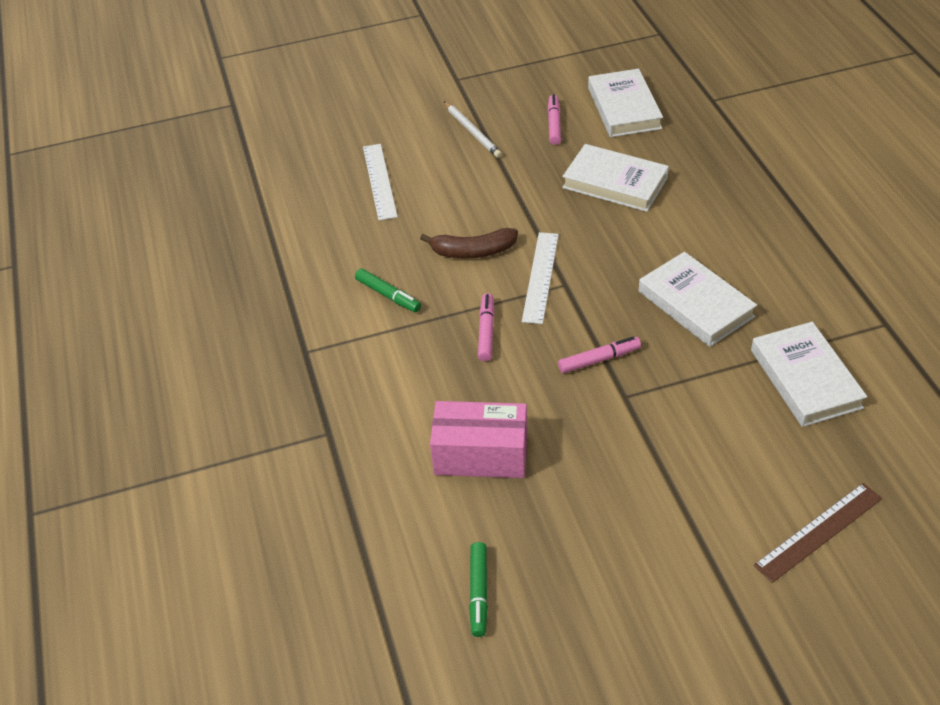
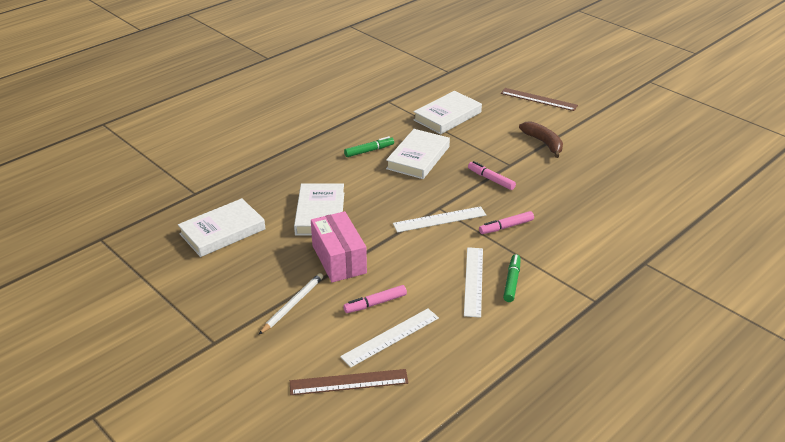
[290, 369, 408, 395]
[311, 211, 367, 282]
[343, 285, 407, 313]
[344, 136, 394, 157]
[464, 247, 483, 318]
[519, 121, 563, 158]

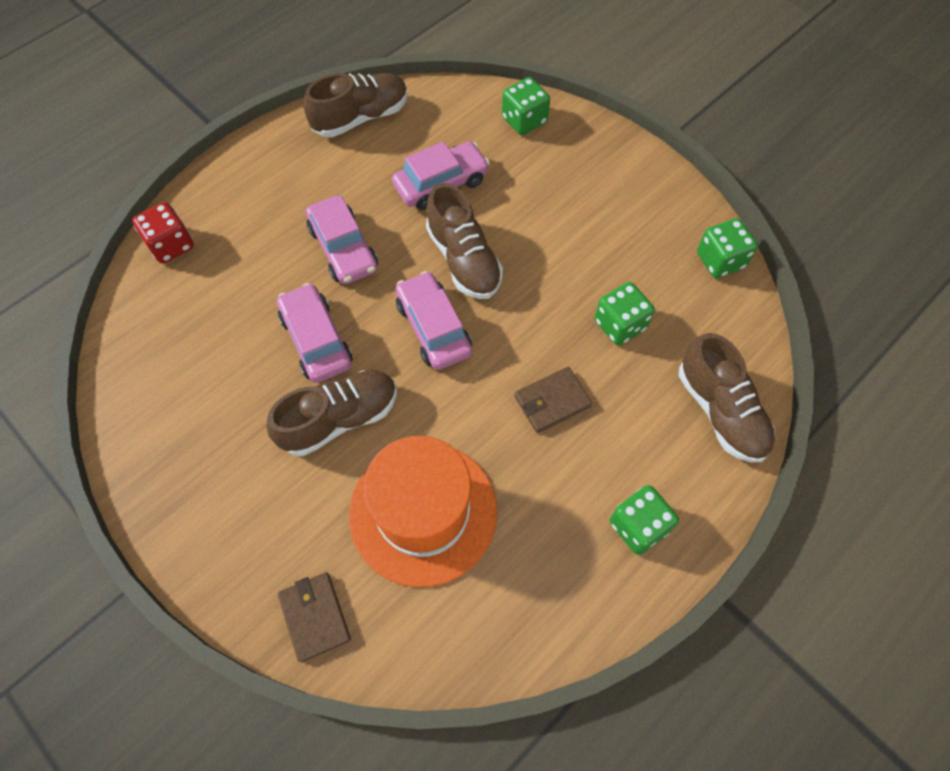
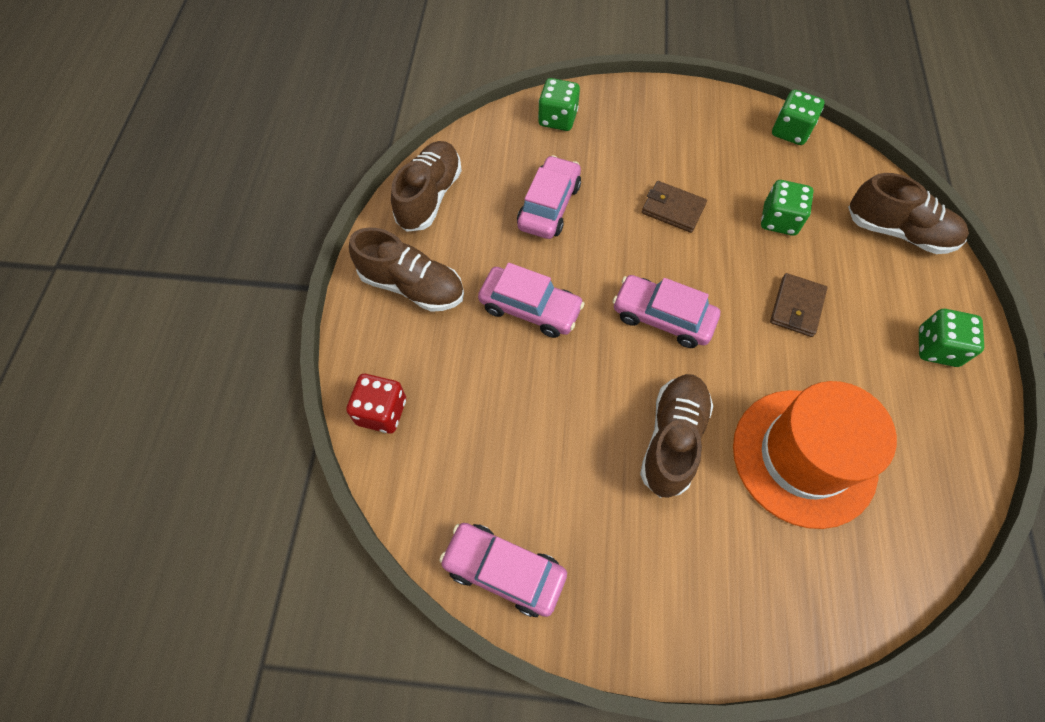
[349, 227, 464, 312]
[439, 523, 567, 617]
[642, 181, 707, 233]

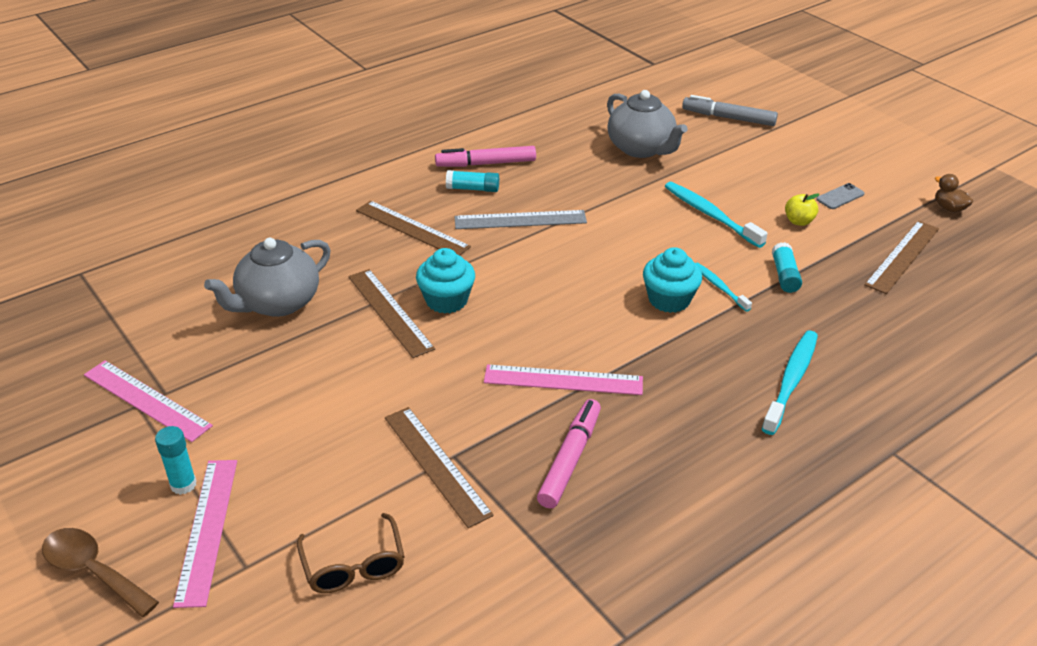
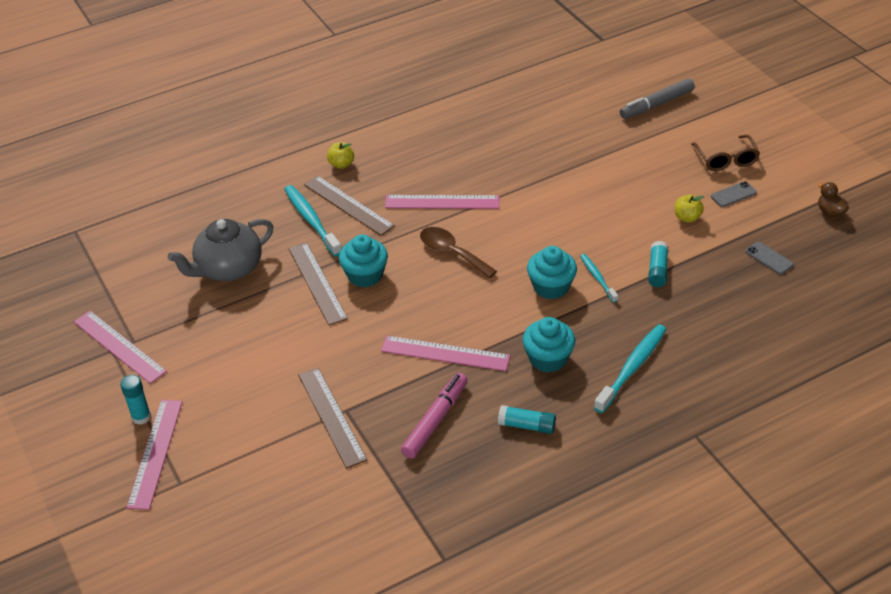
[284, 185, 341, 256]
[327, 142, 354, 169]
[385, 195, 499, 209]
[420, 227, 497, 278]
[498, 405, 556, 434]
[522, 317, 575, 373]
[620, 79, 695, 119]
[691, 135, 760, 171]
[745, 242, 794, 275]
[435, 146, 536, 167] (first image)
[607, 90, 688, 158] (first image)

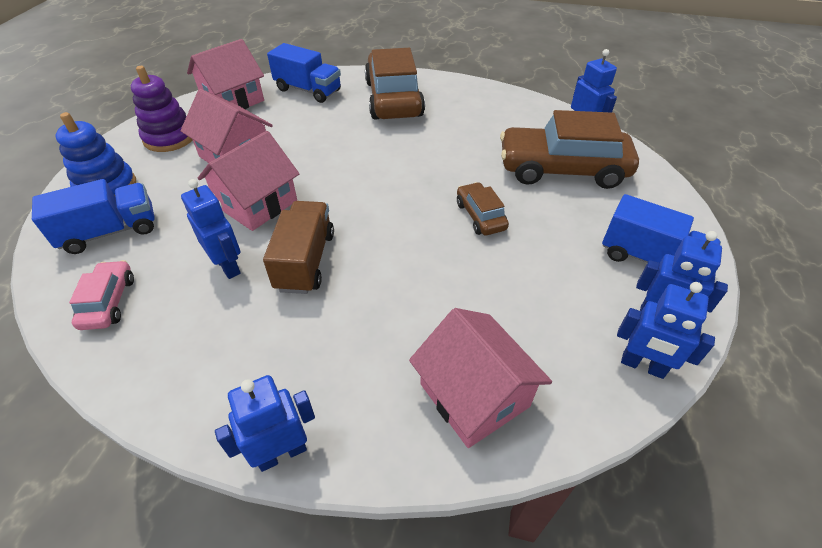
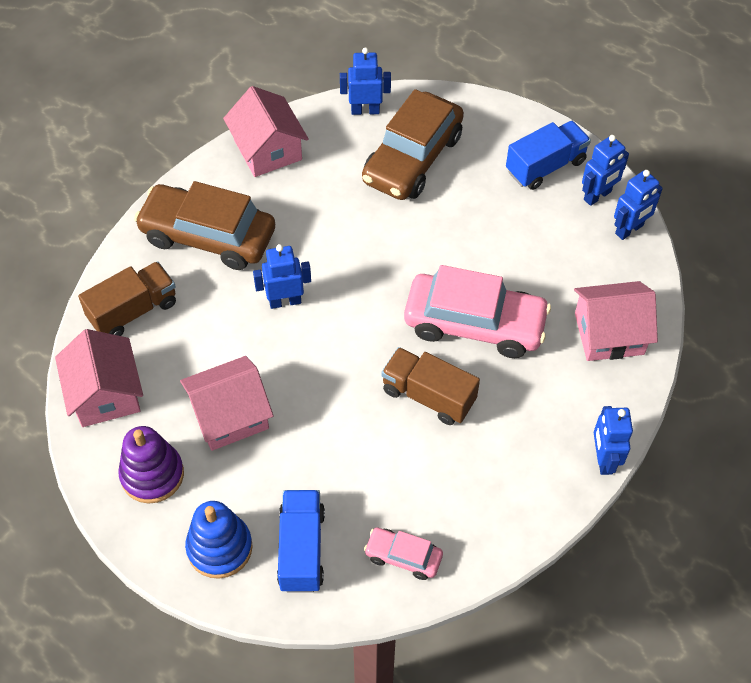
[78, 261, 176, 336]
[223, 86, 309, 177]
[253, 244, 311, 309]
[404, 265, 551, 358]
[457, 182, 509, 235] (first image)

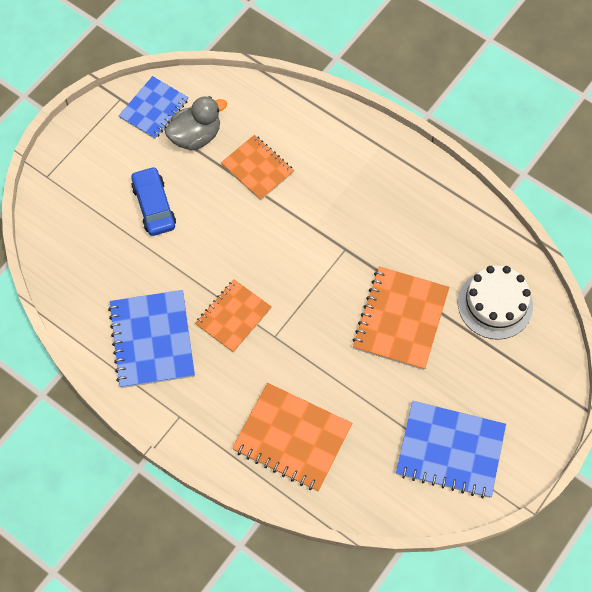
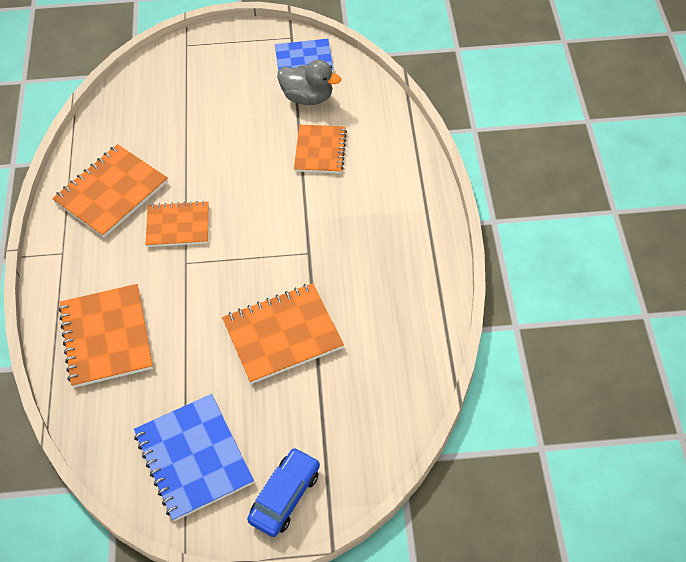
[52, 144, 168, 238]
[247, 448, 320, 537]
[458, 266, 533, 340] (first image)

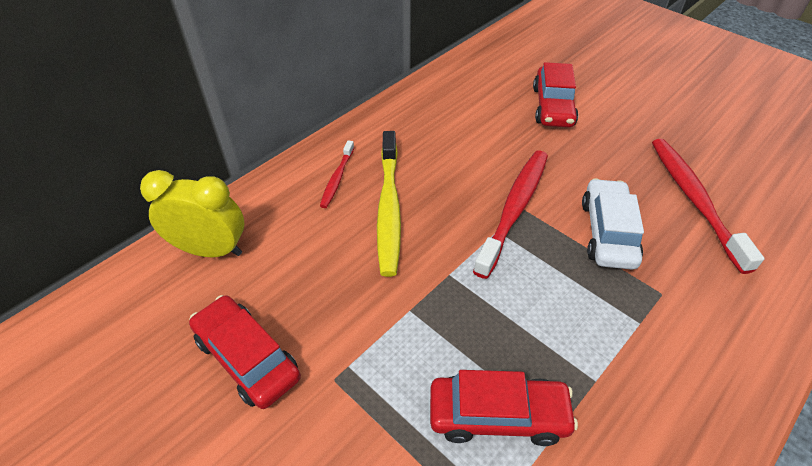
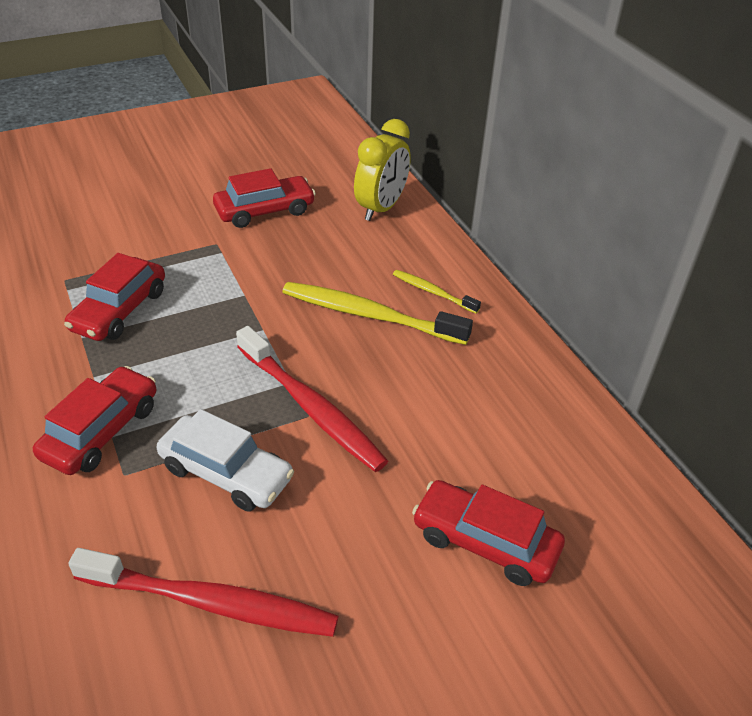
[33, 366, 156, 475]
[393, 270, 481, 314]

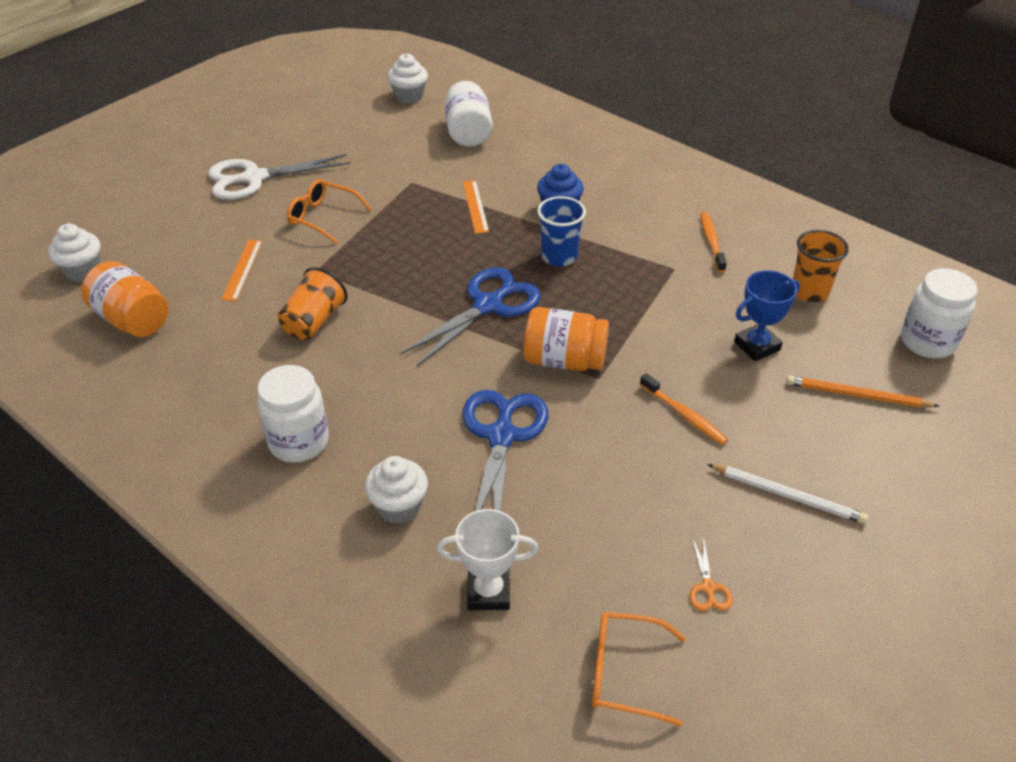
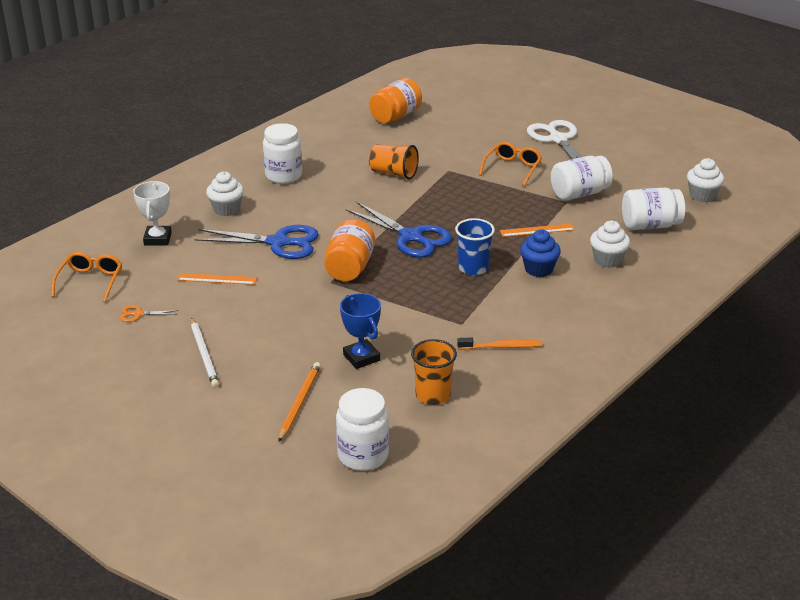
[177, 273, 257, 285]
[191, 317, 219, 388]
[551, 156, 613, 201]
[590, 221, 630, 268]
[640, 373, 728, 445] (first image)

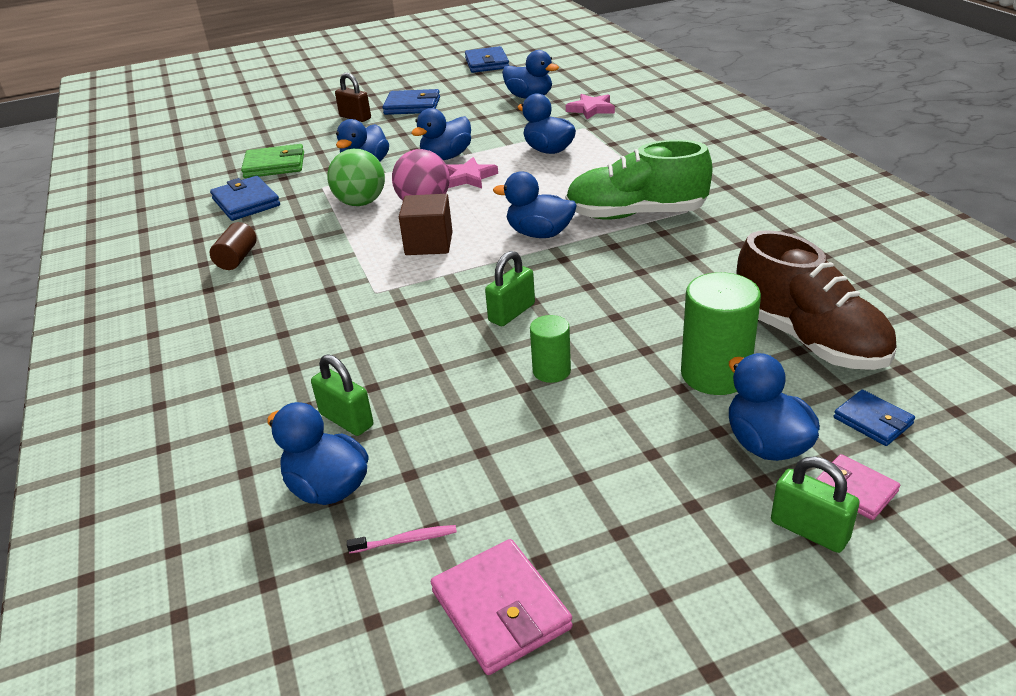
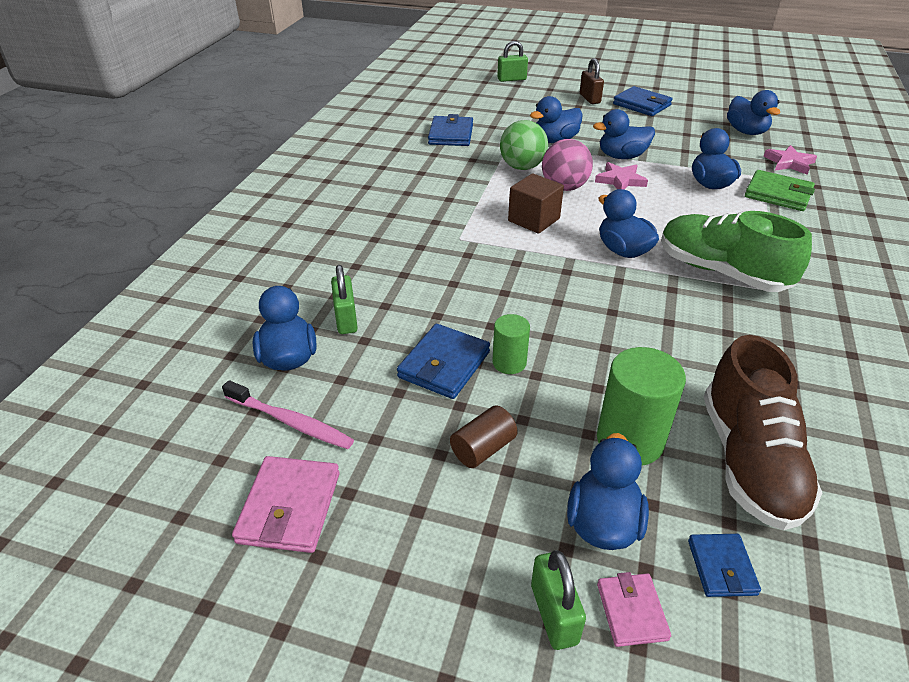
[222, 380, 354, 449]
[397, 324, 490, 399]
[450, 406, 518, 468]
[497, 41, 528, 82]
[745, 170, 815, 211]

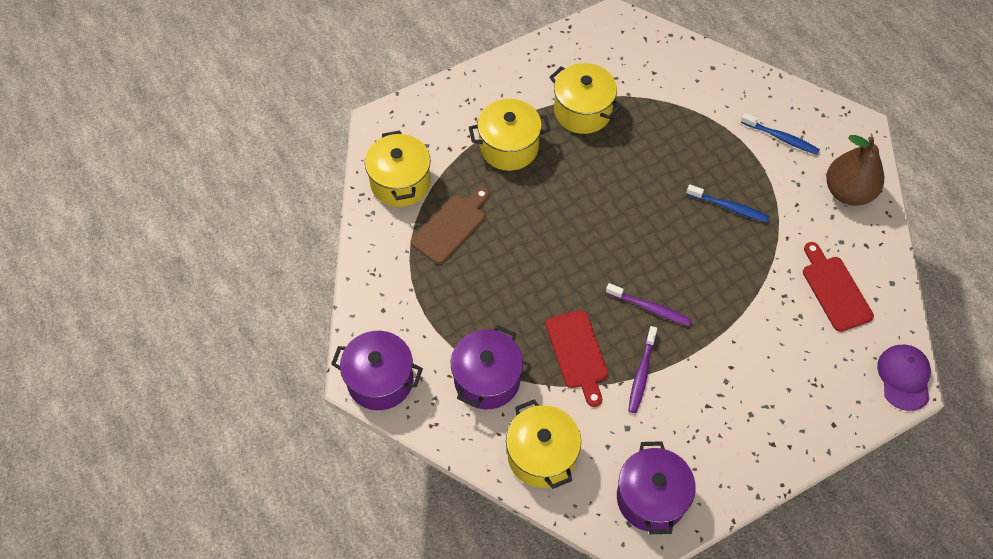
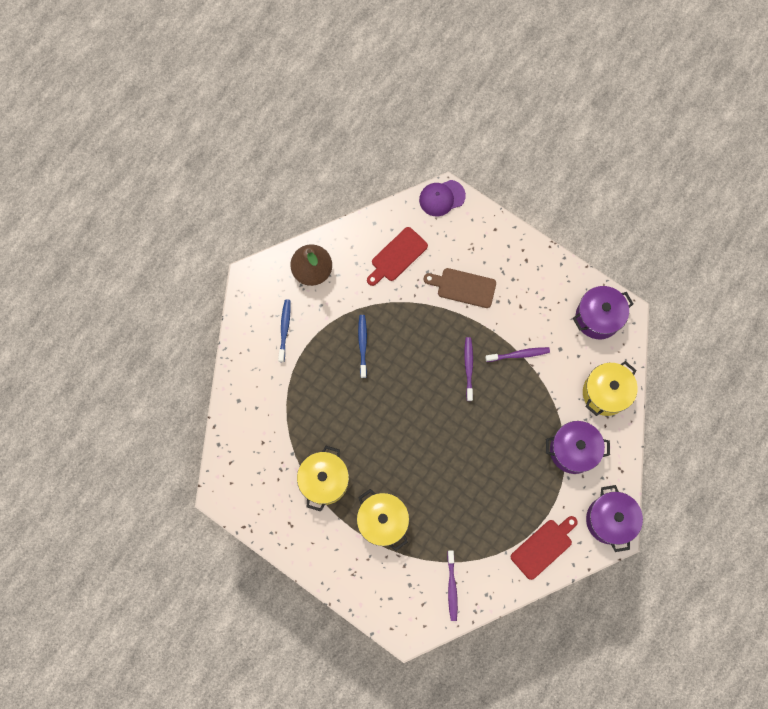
[424, 268, 496, 308]
[447, 550, 458, 621]
[511, 516, 578, 580]

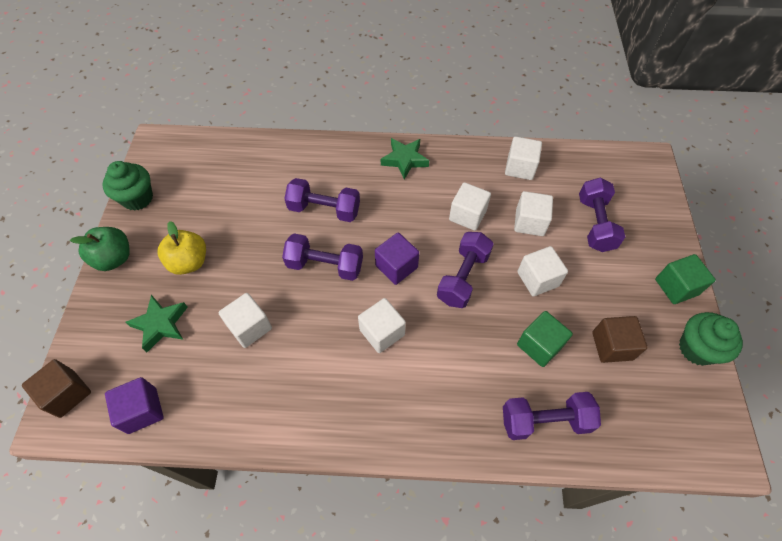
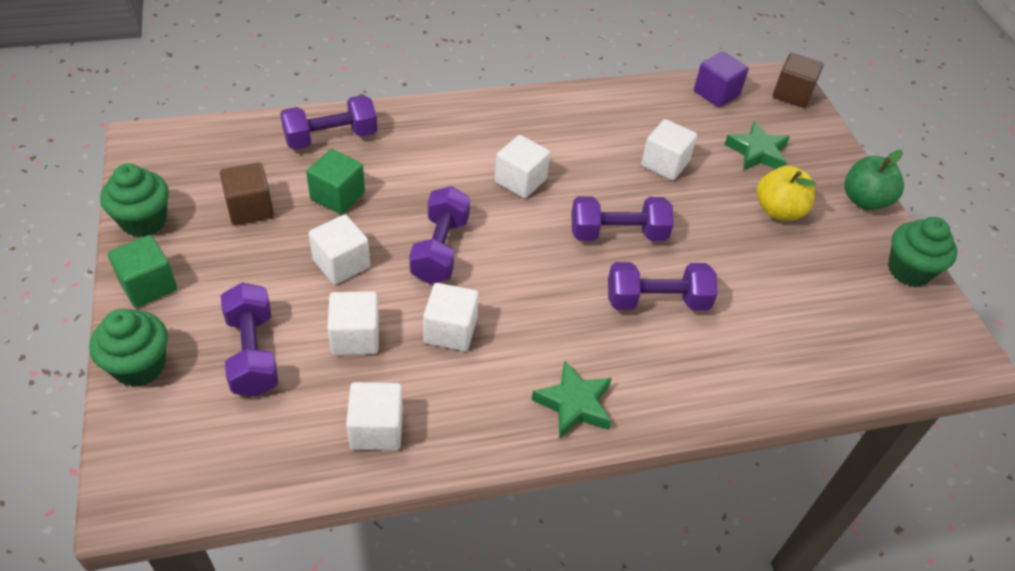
[89, 309, 168, 387]
[375, 233, 419, 285] (first image)

